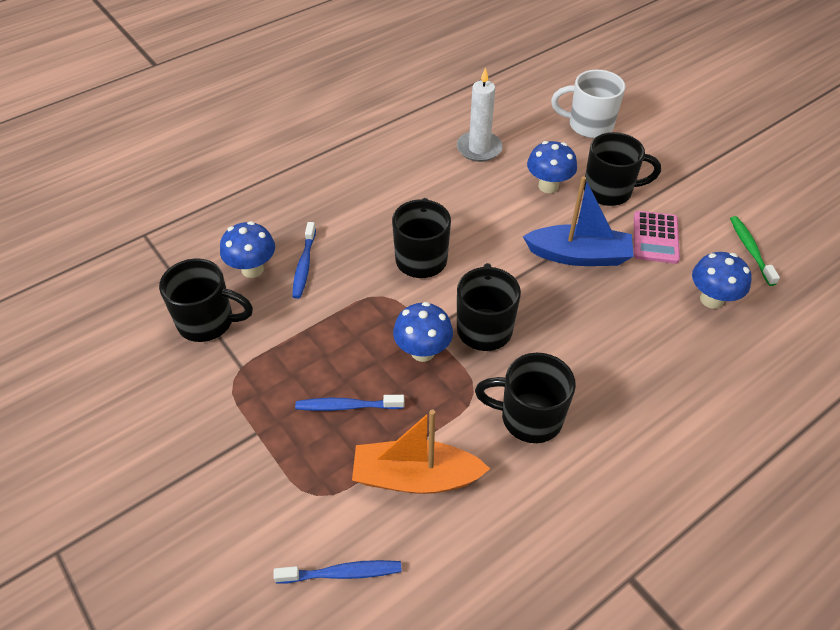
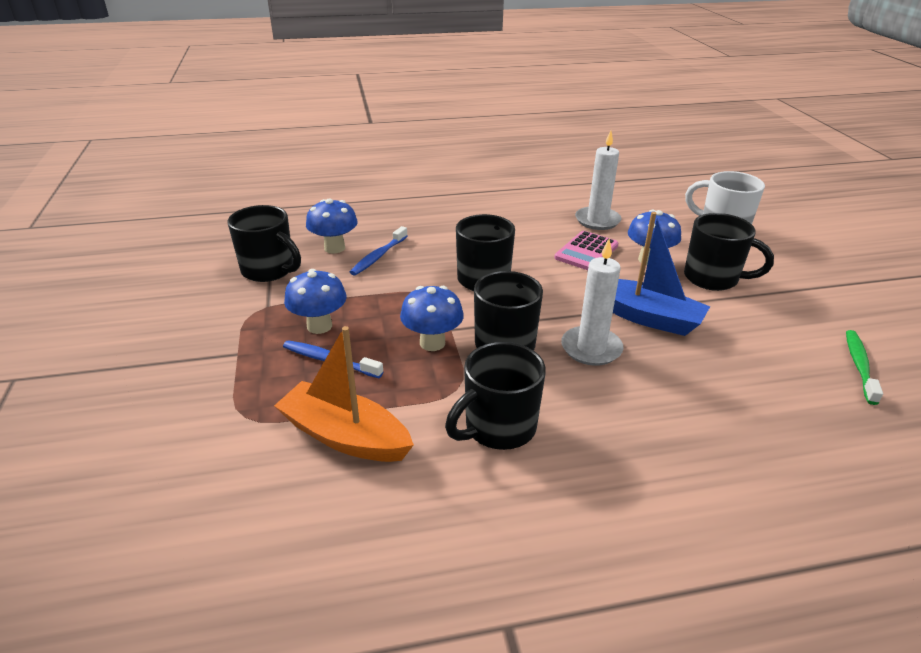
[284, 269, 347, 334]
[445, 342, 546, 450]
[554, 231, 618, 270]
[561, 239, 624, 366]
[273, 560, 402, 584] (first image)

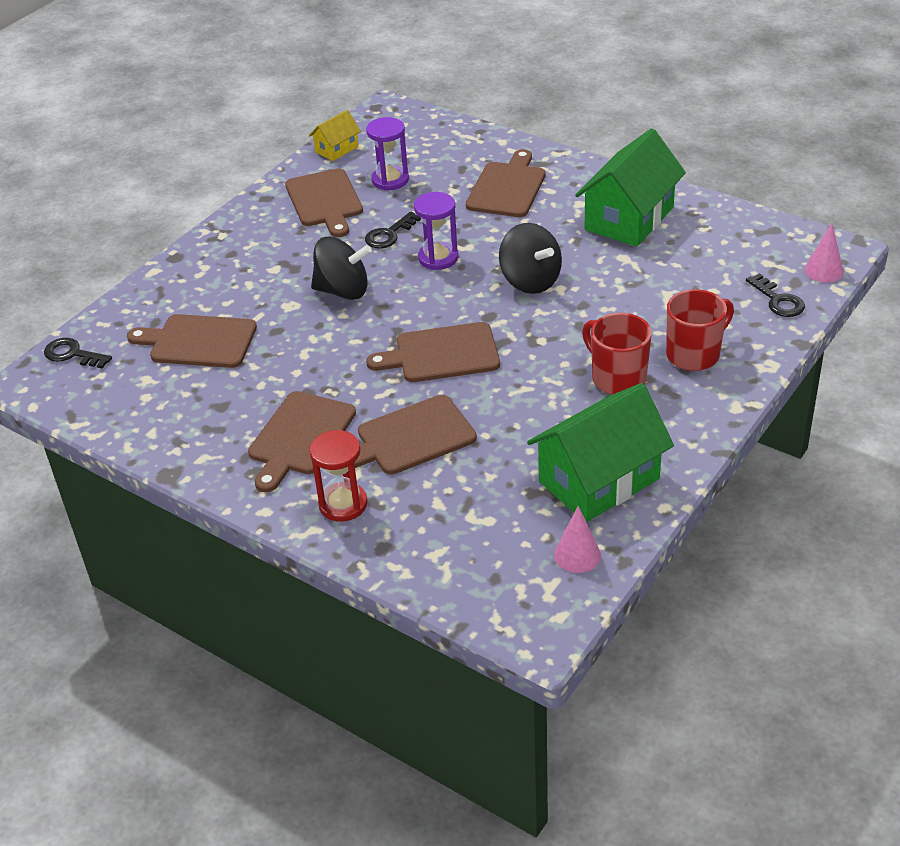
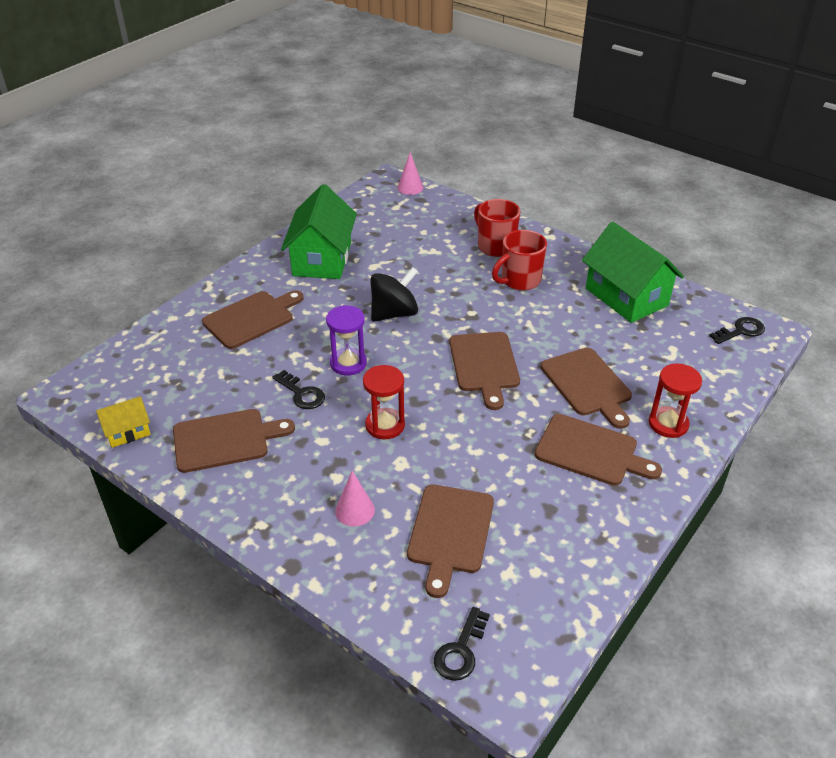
[96, 396, 151, 448]
[202, 290, 303, 349]
[281, 184, 357, 279]
[335, 471, 375, 526]
[363, 365, 405, 439]
[709, 317, 765, 344]
[366, 117, 409, 190] (first image)

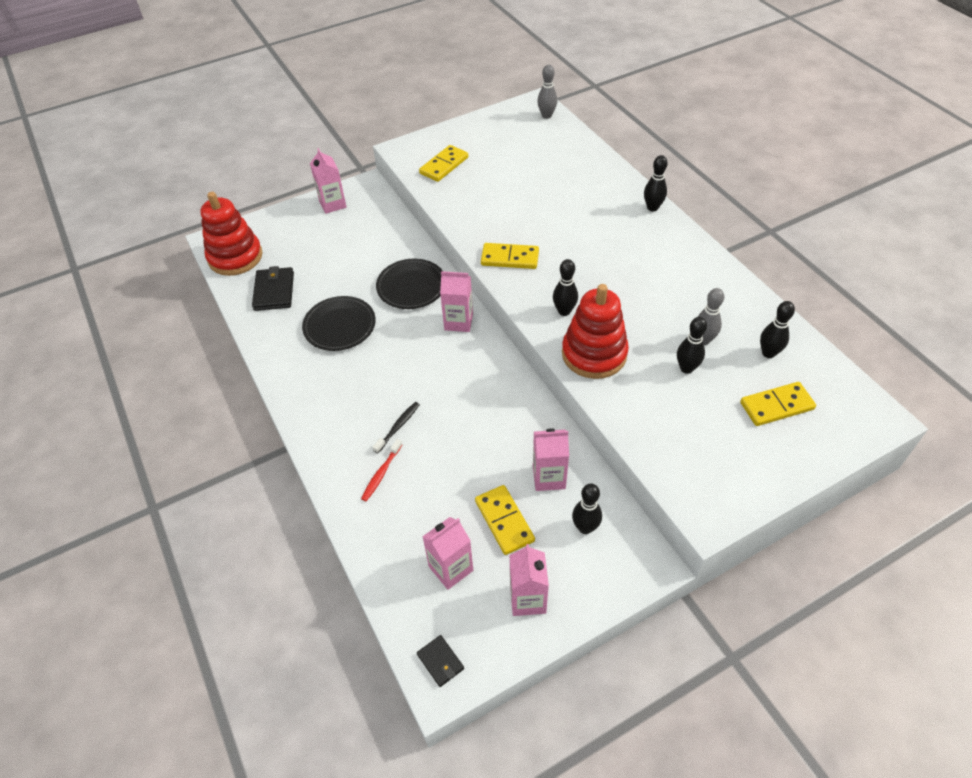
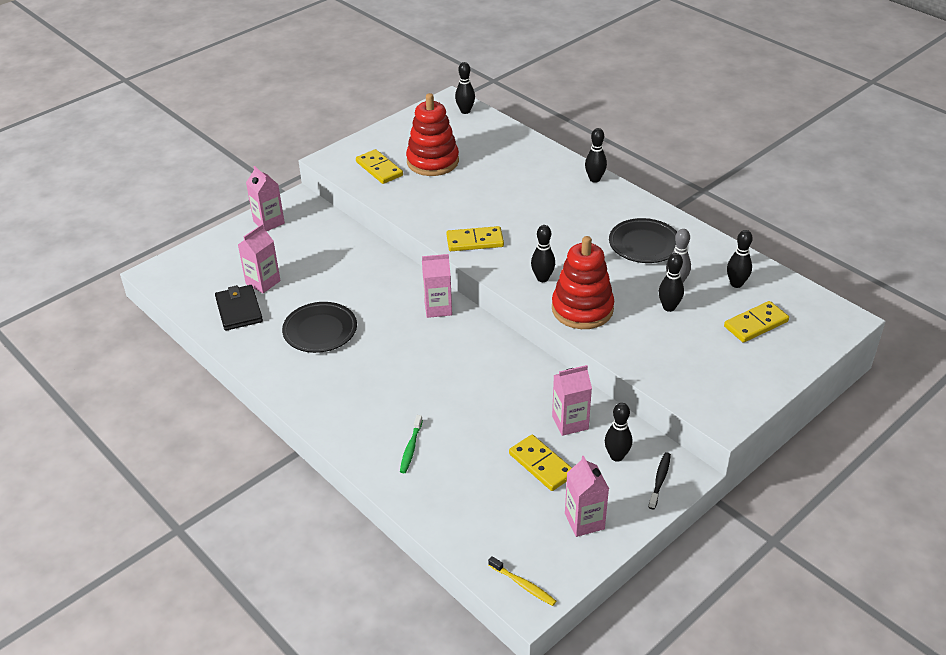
[238, 224, 281, 293]
[356, 149, 403, 184]
[400, 415, 423, 473]
[406, 93, 459, 176]
[455, 62, 475, 114]
[488, 556, 556, 606]
[609, 218, 677, 263]
[649, 452, 671, 509]

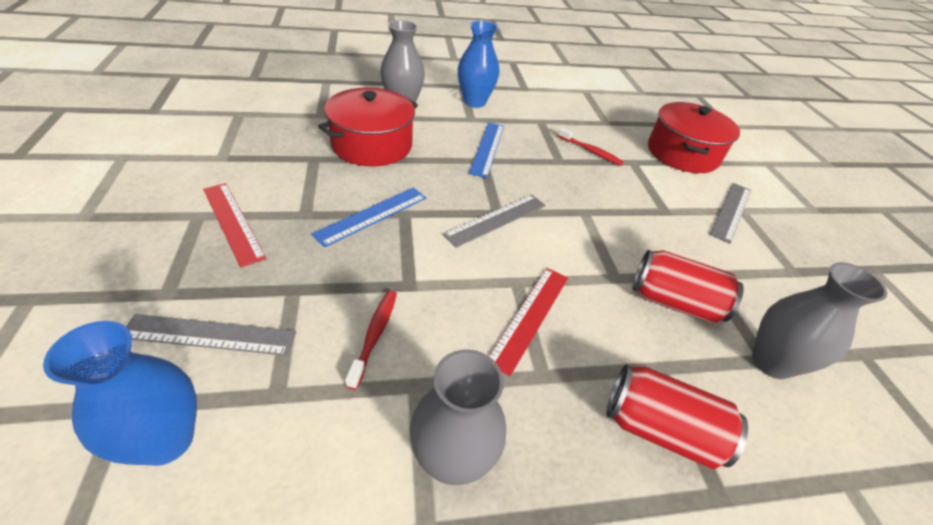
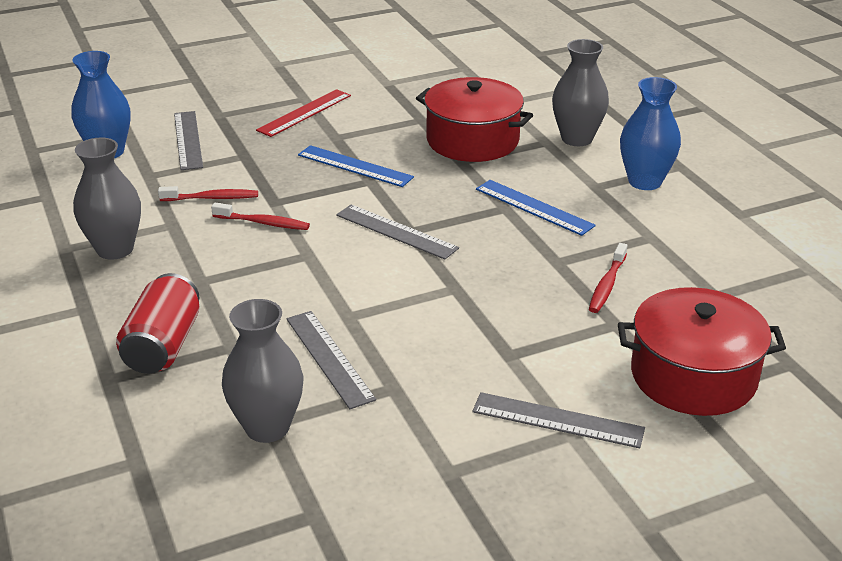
[211, 203, 310, 230]
[286, 311, 376, 409]
[476, 180, 596, 236]
[489, 268, 568, 376] (first image)

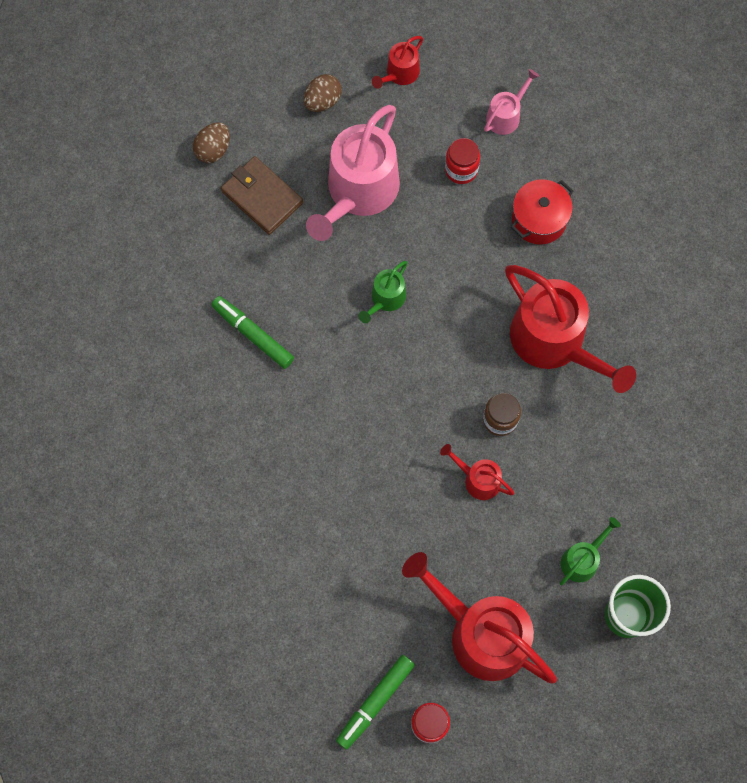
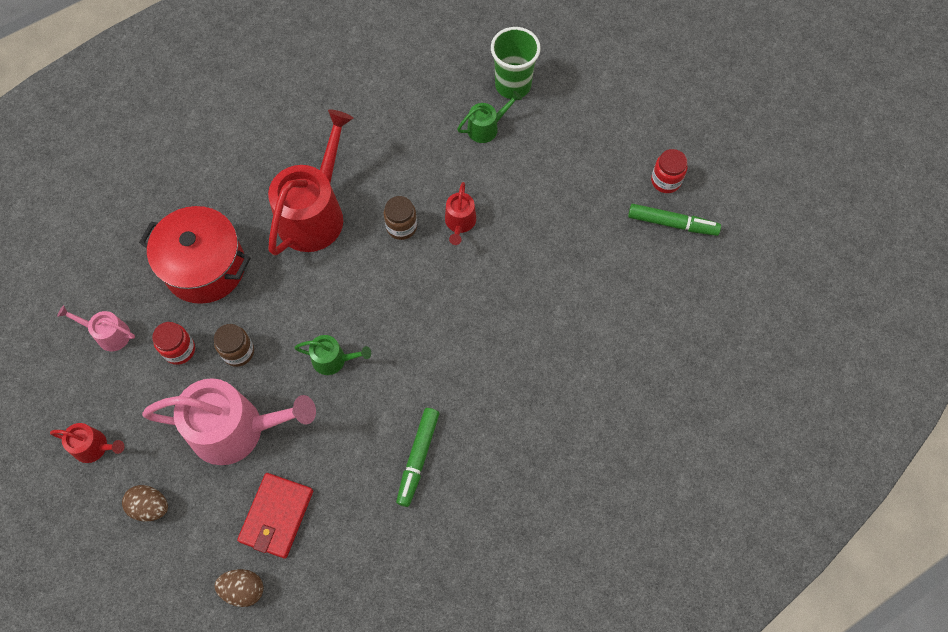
[139, 206, 250, 304]
[214, 324, 254, 367]
[237, 473, 313, 559]
[457, 91, 522, 143]
[402, 552, 557, 683] (first image)

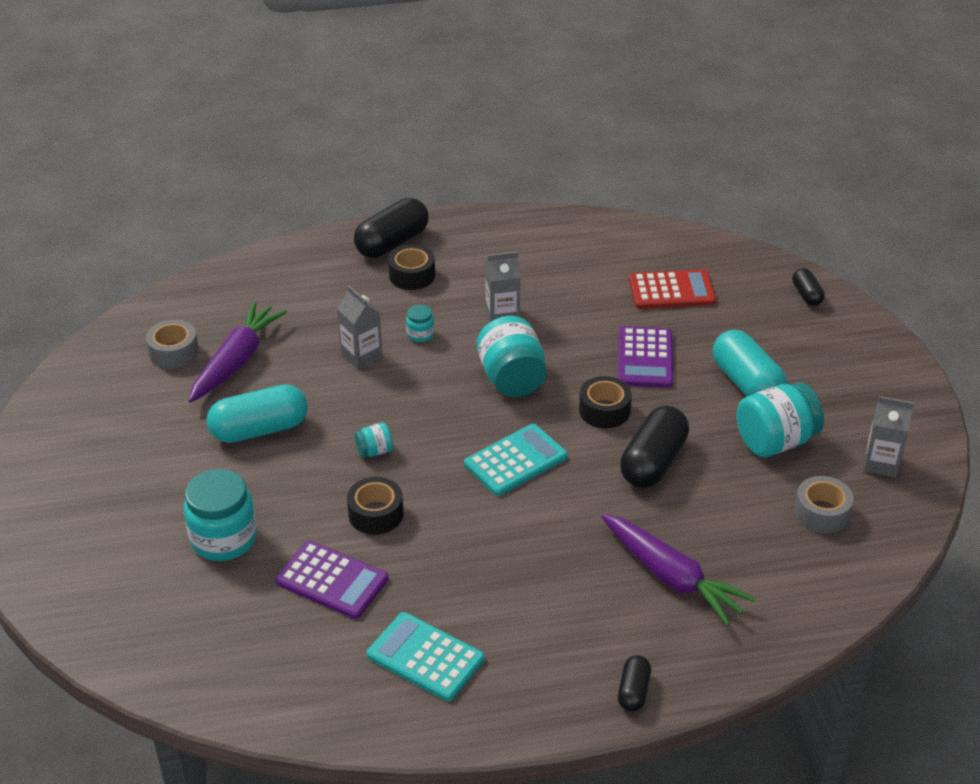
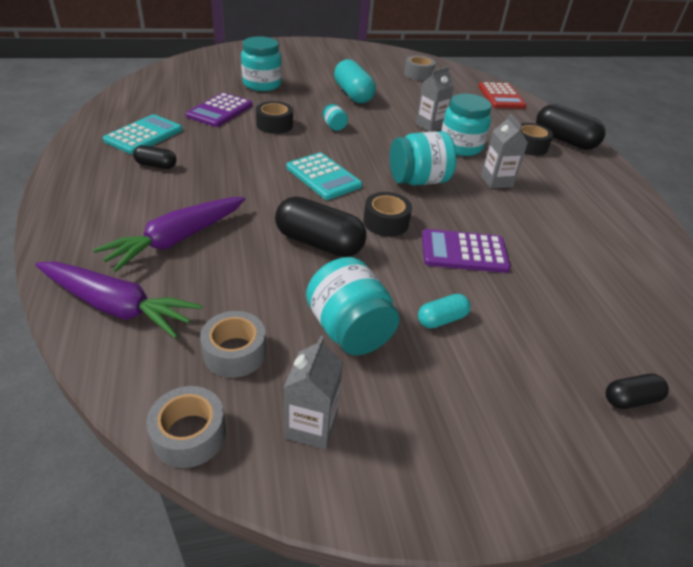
[35, 262, 202, 338]
[133, 145, 176, 169]
[146, 386, 226, 468]
[418, 294, 471, 328]
[441, 94, 492, 156]
[478, 82, 526, 109]

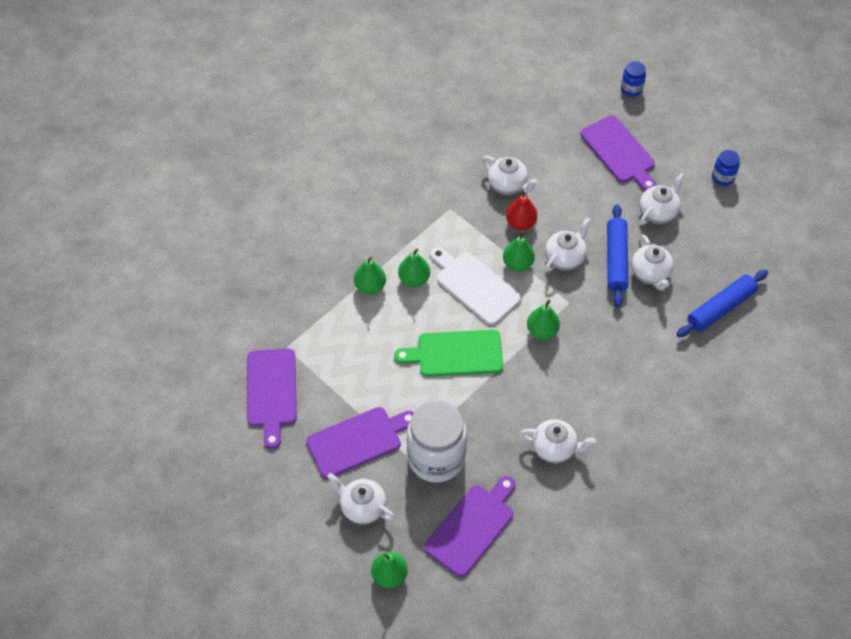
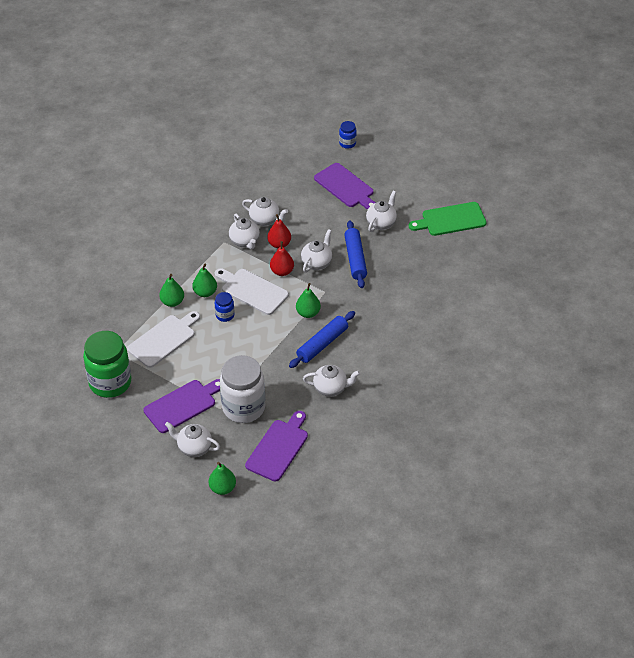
[83, 331, 131, 398]
[127, 311, 200, 368]
[215, 292, 234, 322]
[229, 214, 260, 249]
[270, 241, 294, 276]
[289, 311, 355, 368]
[409, 202, 487, 236]

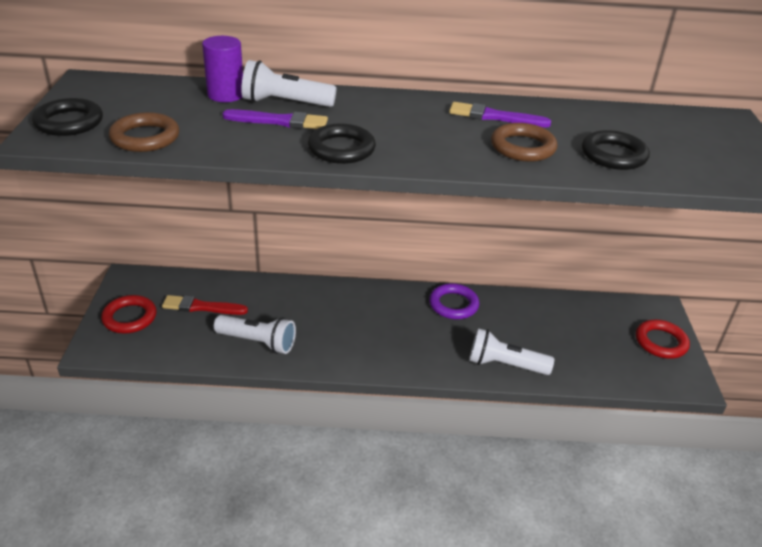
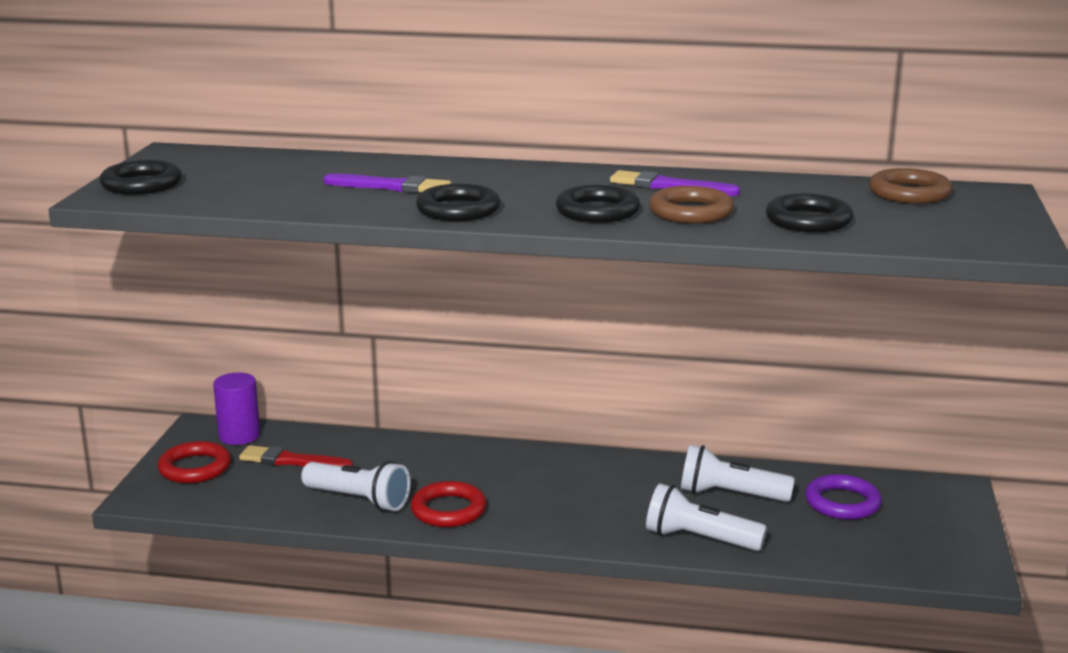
[213, 372, 260, 445]
[410, 481, 486, 527]
[556, 185, 640, 223]
[681, 445, 795, 502]
[805, 474, 882, 520]
[869, 168, 953, 204]

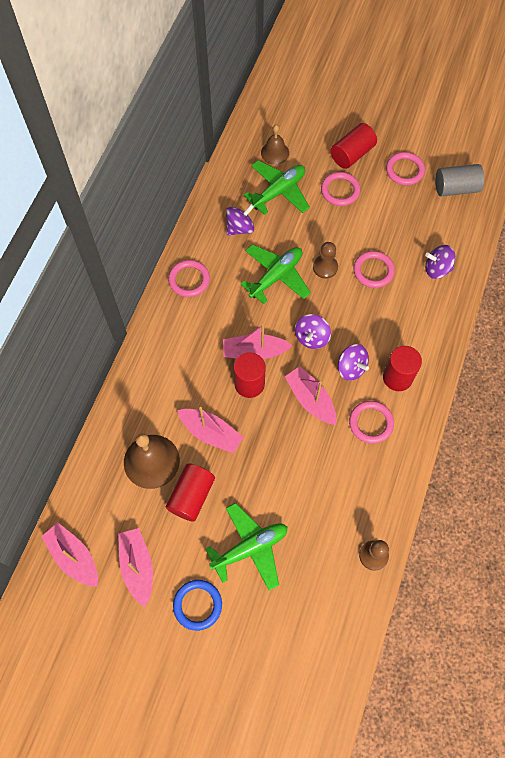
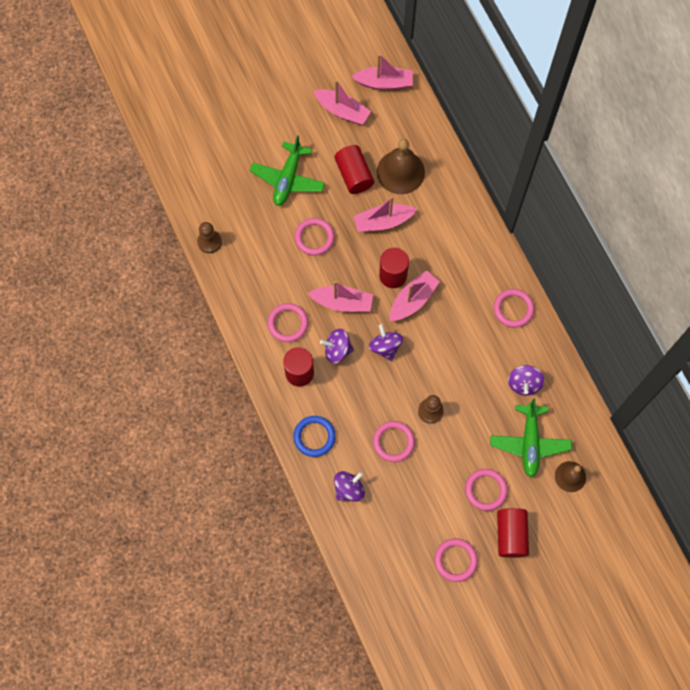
[293, 416, 336, 457]
[294, 218, 335, 256]
[240, 244, 311, 304] (first image)
[435, 164, 484, 197] (first image)

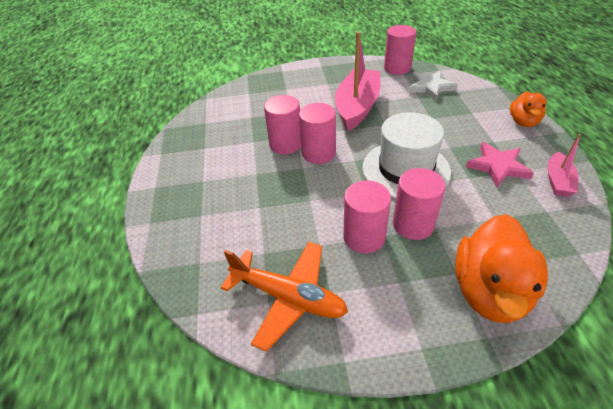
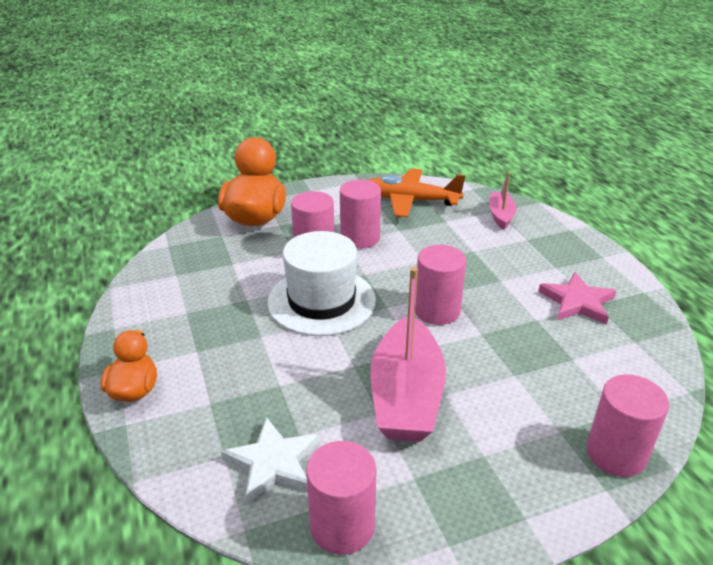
[489, 172, 517, 230]
[538, 272, 617, 325]
[586, 375, 669, 477]

